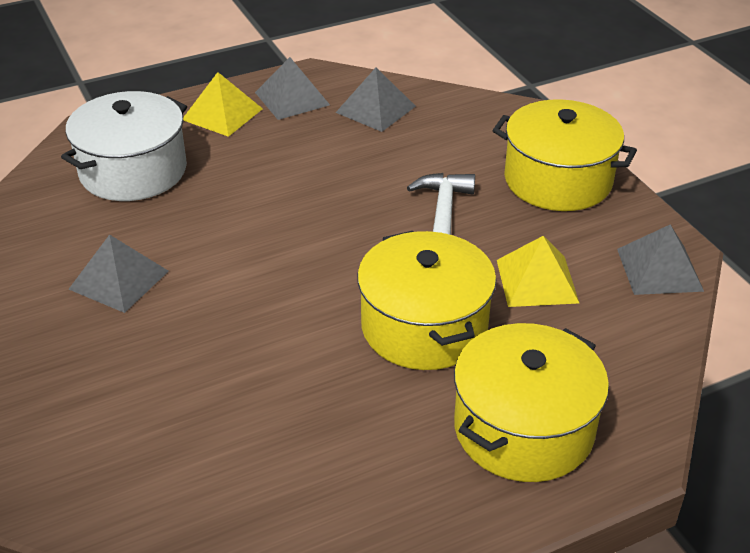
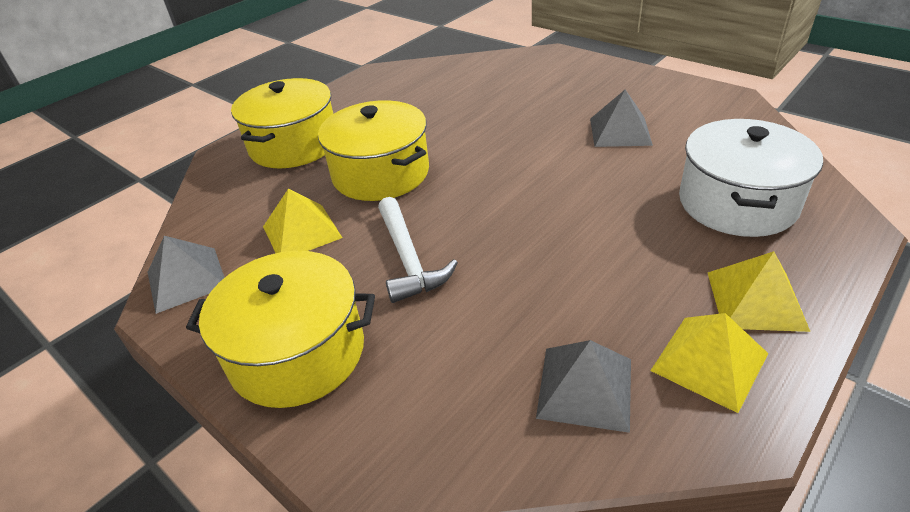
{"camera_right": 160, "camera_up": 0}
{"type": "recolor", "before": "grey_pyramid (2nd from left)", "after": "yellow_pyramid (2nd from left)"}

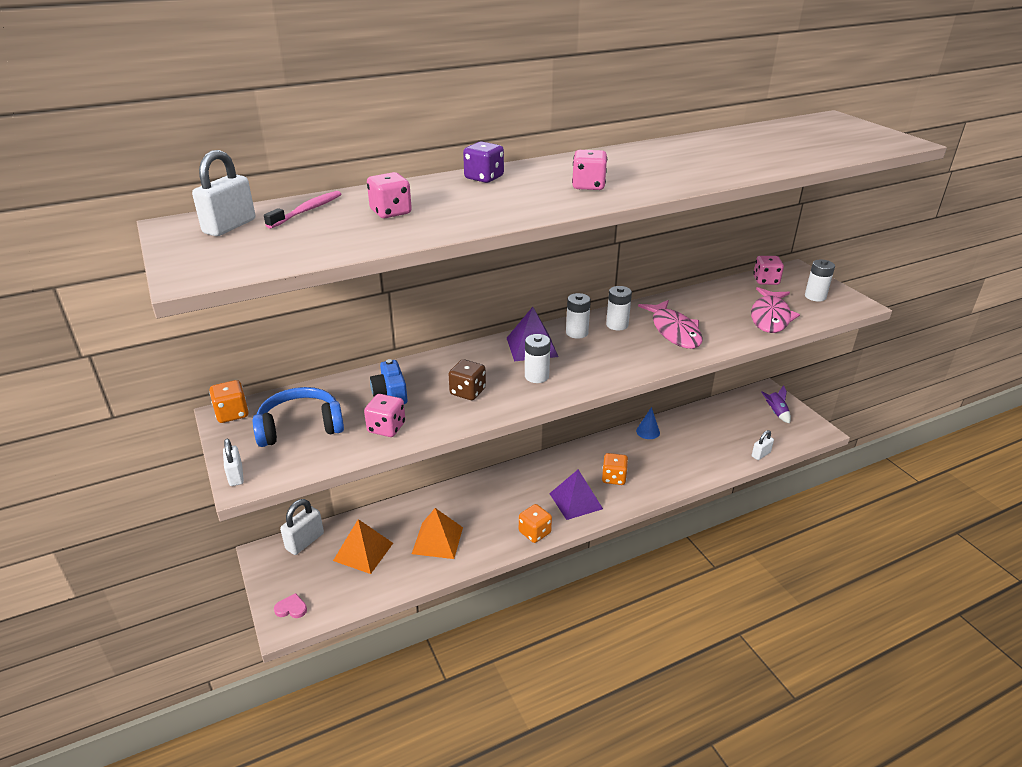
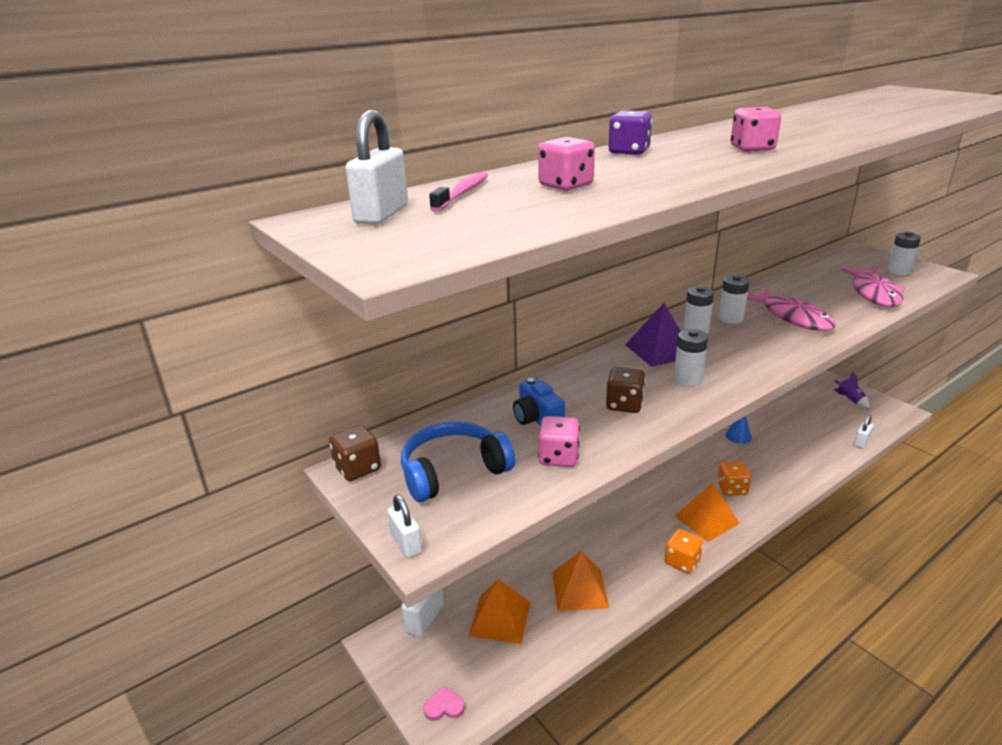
{"camera_right": -10, "camera_up": -5}
{"type": "delete", "before": "pink_dice (4th from left)"}
{"type": "recolor", "before": "orange_dice (1st from left)", "after": "brown_dice (1st from left)"}
{"type": "recolor", "before": "purple_pyramid (2nd from left)", "after": "orange_pyramid (3rd from left)"}

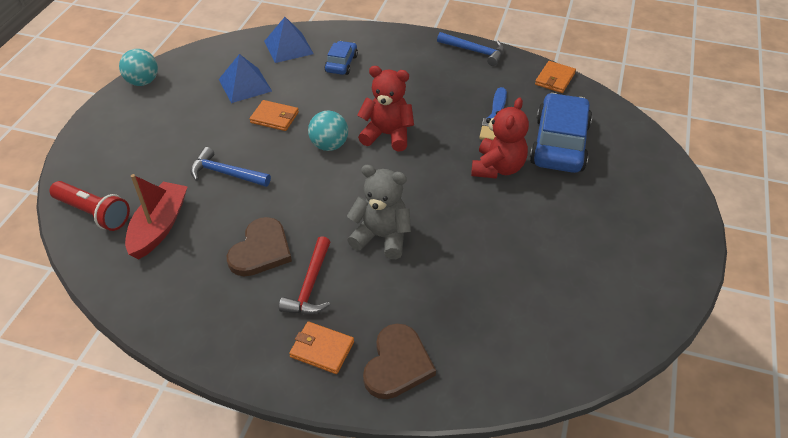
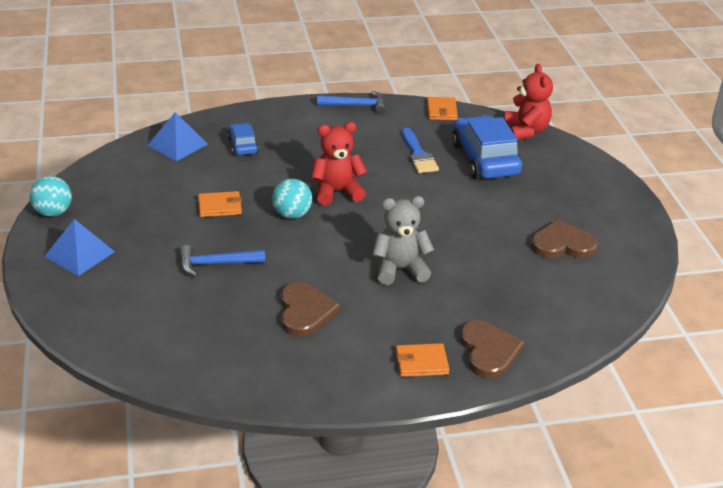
{"camera_right": -30, "camera_up": -10}
{"type": "delete", "before": "red_flashlight"}
{"type": "delete", "before": "red_boat"}
{"type": "delete", "before": "red_hammer"}
{"type": "insert", "after": "brown_heart (3rd from left)"}
{"type": "move", "before": "blue_pyramid (1st from left)"}
{"type": "move", "before": "red_teddy_bear (2nd from left)"}

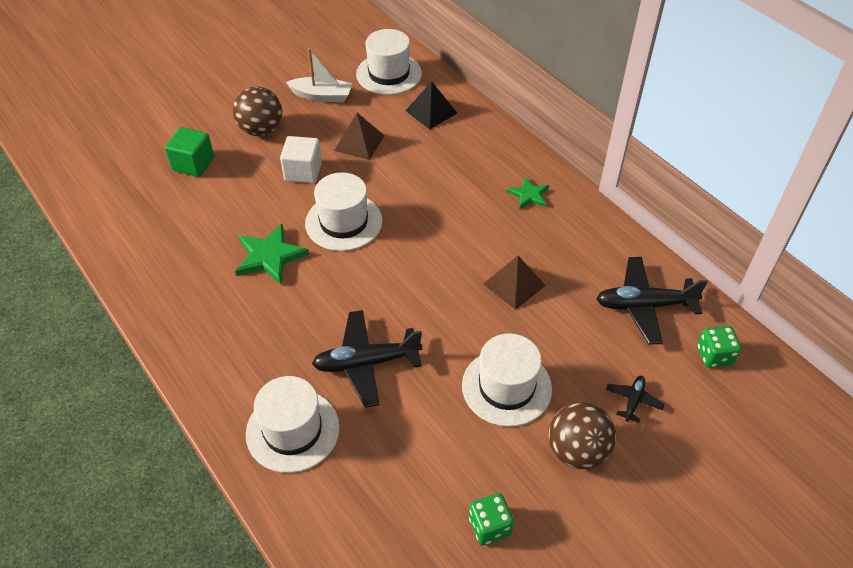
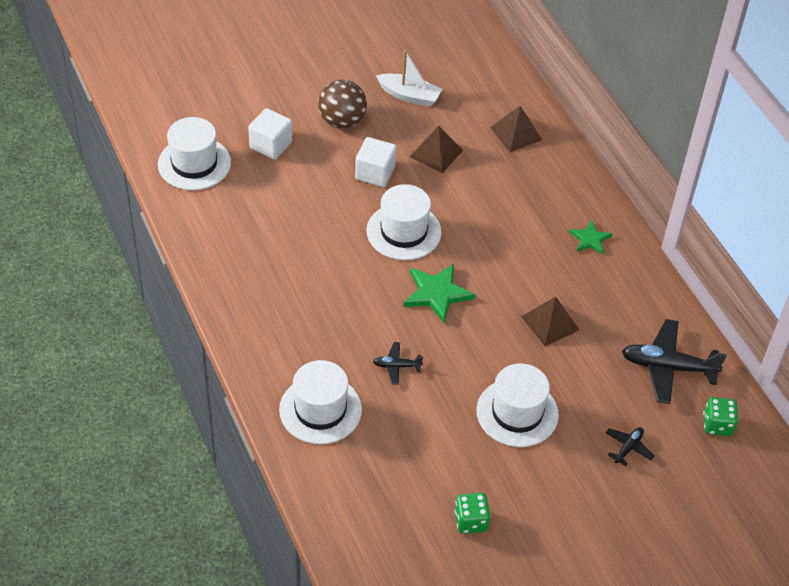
{"camera_right": 10, "camera_up": 0}
{"type": "delete", "before": "brown_ball (2nd from left)"}
{"type": "move", "before": "green_star (1st from left)"}
{"type": "move", "before": "white_hat (3rd from left in the first image)", "after": "white_hat (1st from left)"}
{"type": "recolor", "before": "green_cube", "after": "white_cube (1st from left)"}
{"type": "recolor", "before": "black_pyramid", "after": "brown_pyramid (2nd from left)"}
{"type": "resize", "before": "black_plane (1st from left)", "scale": 0.49}

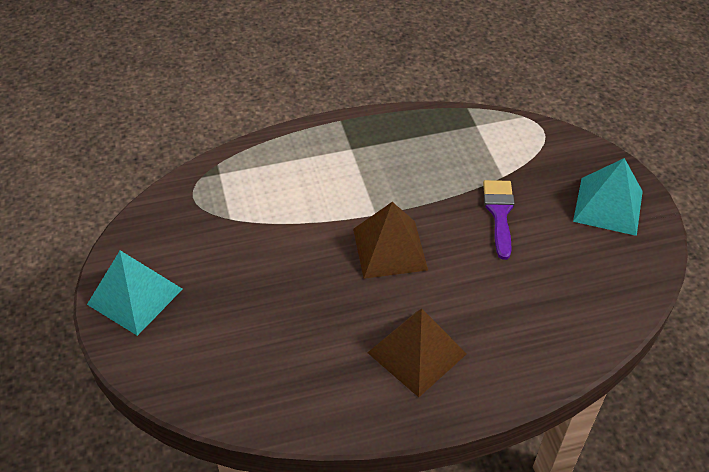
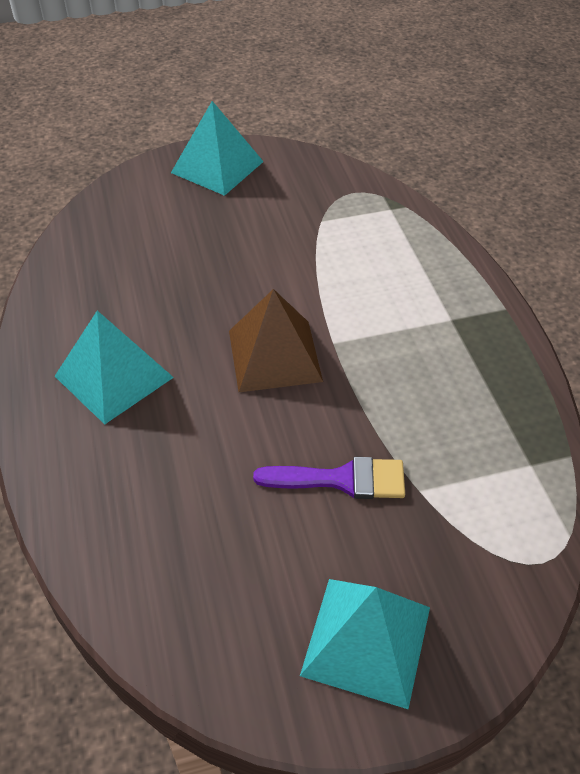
{"camera_right": 90, "camera_up": 0}
{"type": "recolor", "before": "brown_pyramid (2nd from left)", "after": "turquoise_pyramid (1st from left)"}

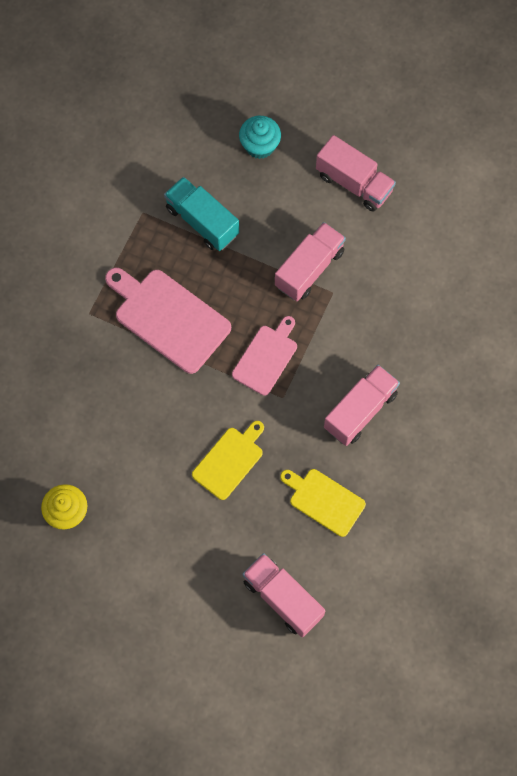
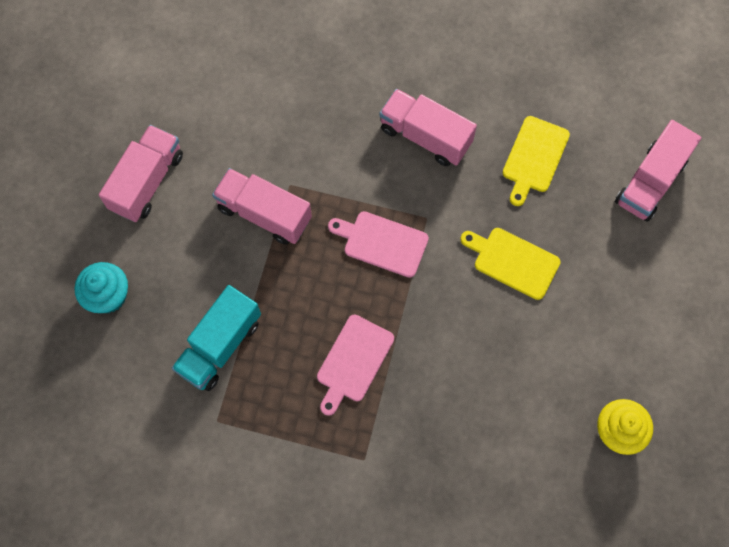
{"camera_right": -100, "camera_up": 0}
{"type": "resize", "before": "pink_cutting_board (1st from left)", "scale": 0.62}

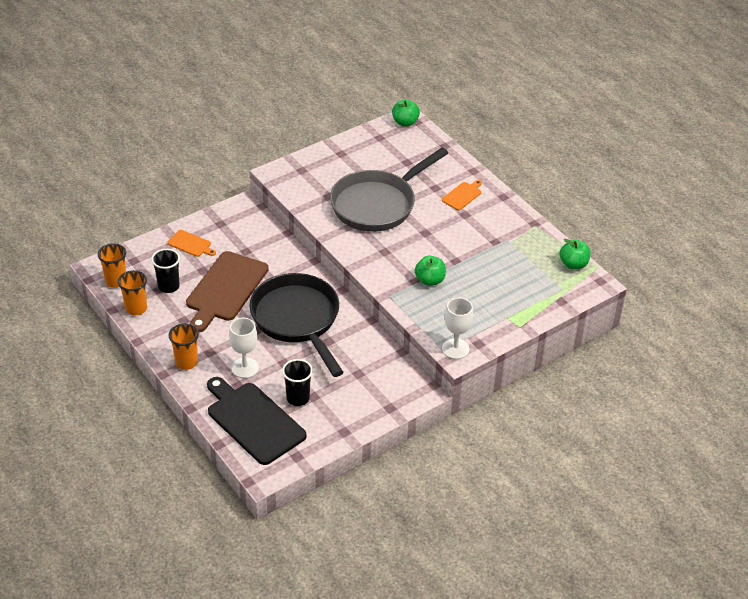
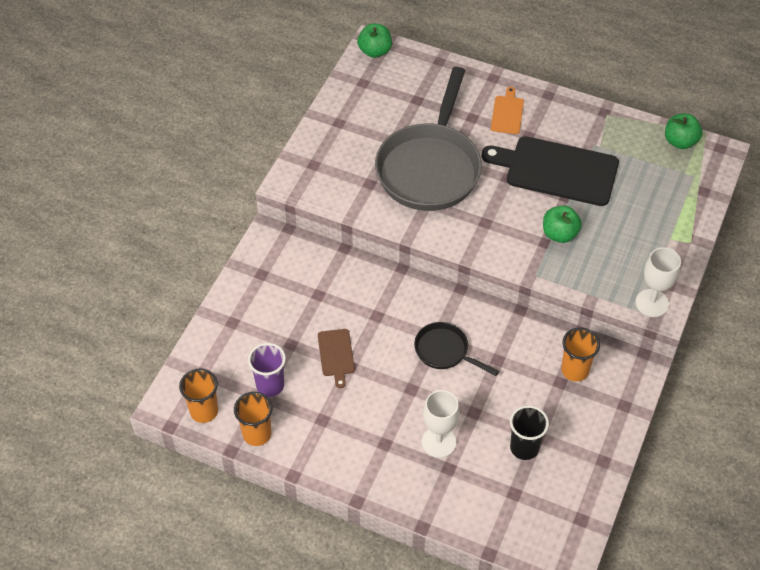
{"camera_right": -30, "camera_up": 10}
{"type": "delete", "before": "orange_cutting_board (1st from left)"}
{"type": "move", "before": "orange_cup (3rd from left)"}
{"type": "move", "before": "black_cutting_board"}
{"type": "recolor", "before": "black_cup (1st from left)", "after": "purple_cup"}
{"type": "resize", "before": "brown_cutting_board", "scale": 0.47}
{"type": "resize", "before": "black_pan", "scale": 0.48}

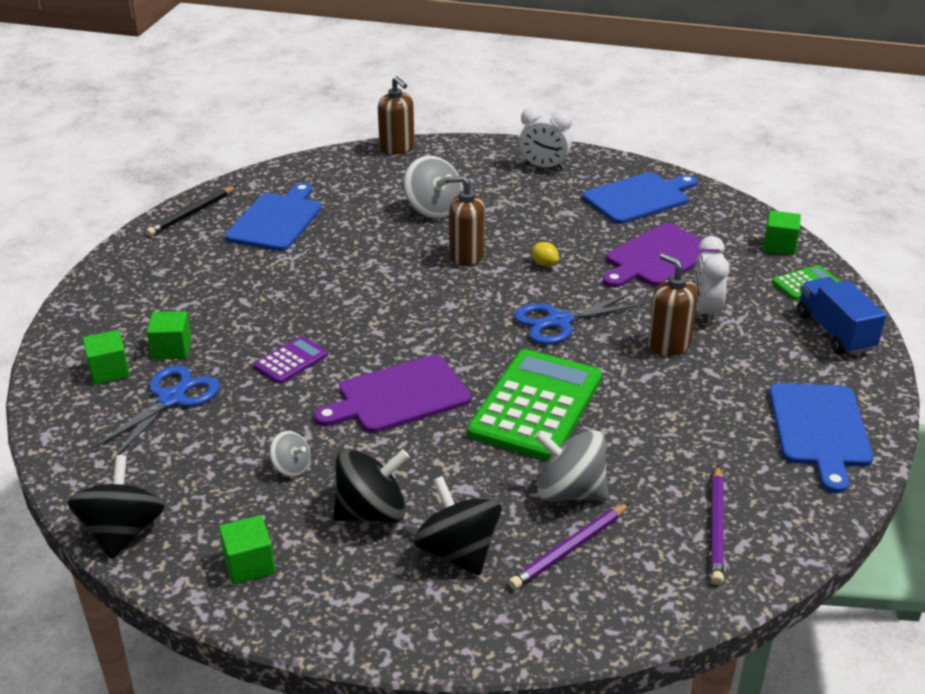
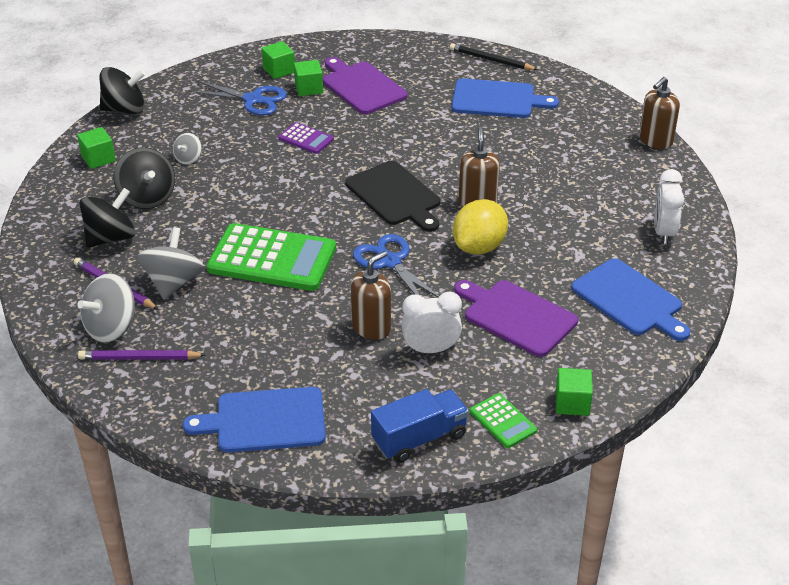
{"camera_right": 80, "camera_up": 5}
{"type": "insert", "after": "black_cutting_board"}
{"type": "move", "before": "purple_cutting_board (1st from left)"}
{"type": "move", "before": "grey_spinning_top (2nd from left in the first image)", "after": "grey_spinning_top (1st from left)"}
{"type": "resize", "before": "yellow_lemon", "scale": 2.33}

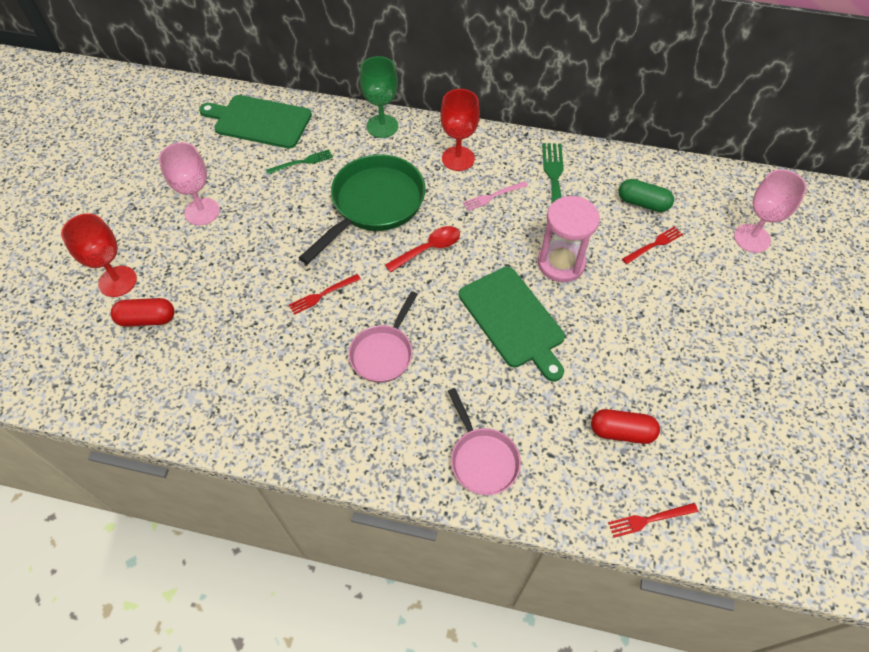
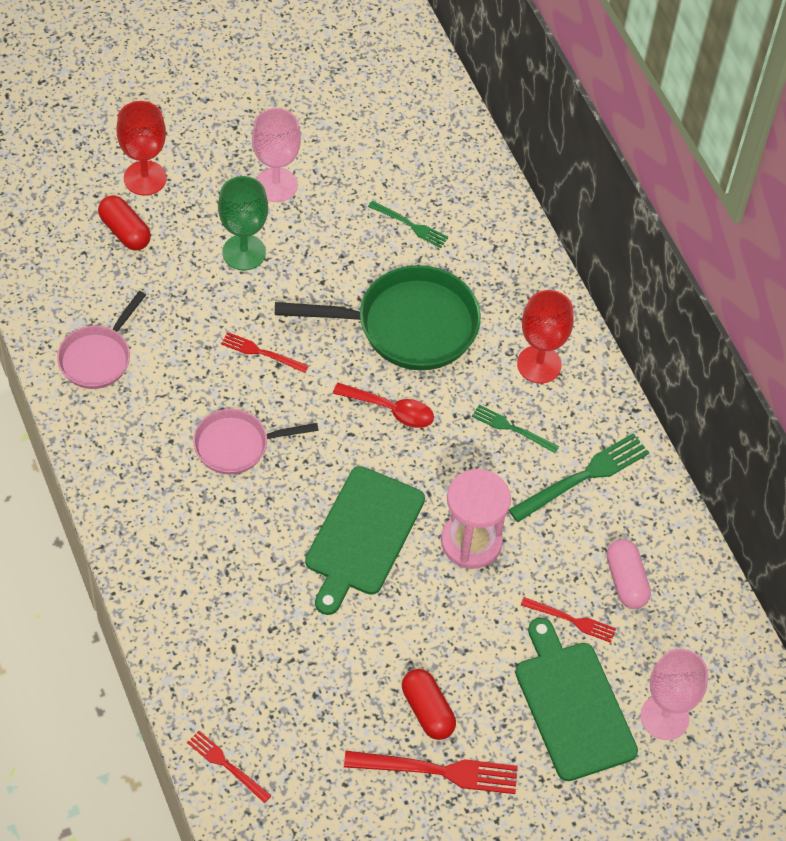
{"camera_right": 50, "camera_up": 0}
{"type": "insert", "after": "red_fork (3rd from left)"}
{"type": "move", "before": "green_cutting_board (1st from left in the first image)", "after": "green_cutting_board (2nd from left)"}
{"type": "move", "before": "green_goblet"}
{"type": "move", "before": "pink_pan (2nd from left in the first image)", "after": "pink_pan (1st from left)"}
{"type": "move", "before": "red_capsule (2nd from left)"}
{"type": "recolor", "before": "pink_fork", "after": "green_fork (2nd from left)"}
{"type": "recolor", "before": "green_capsule", "after": "pink_capsule"}

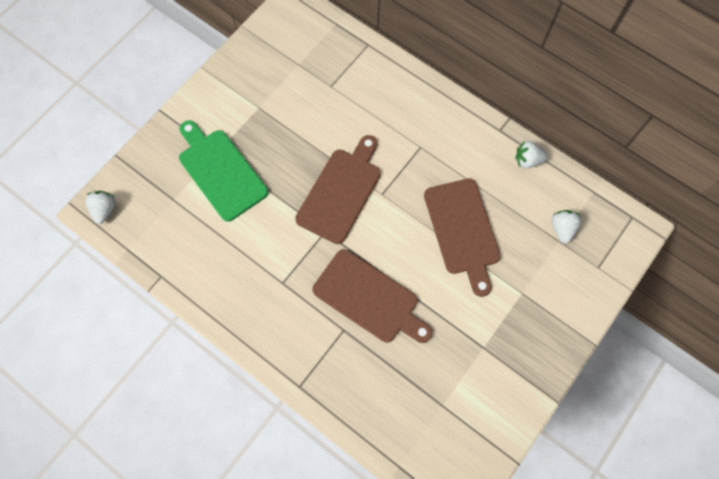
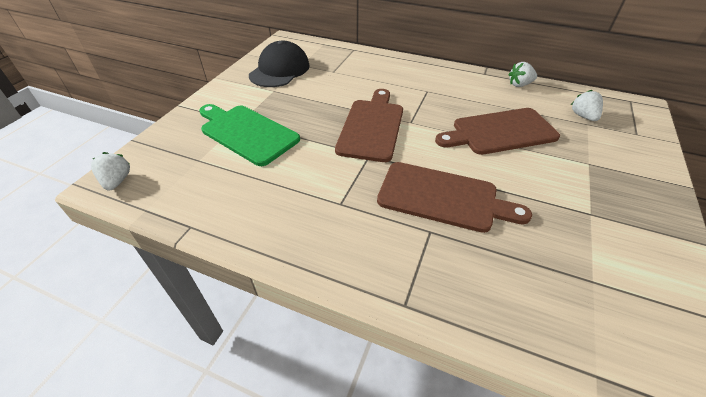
{"camera_right": -15, "camera_up": -25}
{"type": "insert", "after": "black_cap"}
{"type": "rotate", "before": "brown_cutting_board (3rd from left)", "turn": 105}

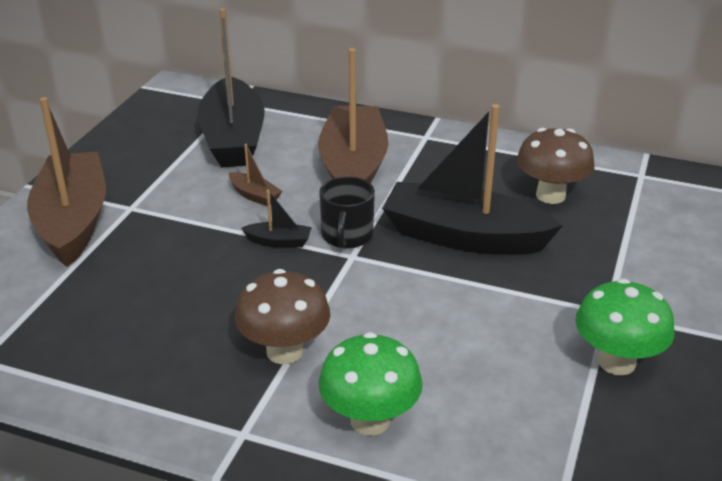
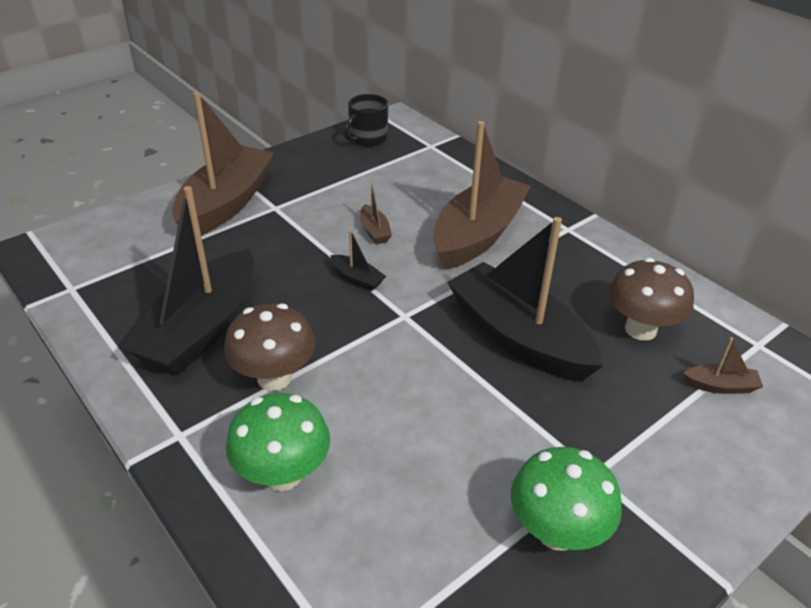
{"camera_right": 30, "camera_up": 5}
{"type": "insert", "after": "brown_boat (4th from left)"}
{"type": "move", "before": "black_boat (1st from left)"}
{"type": "move", "before": "black_mug"}

